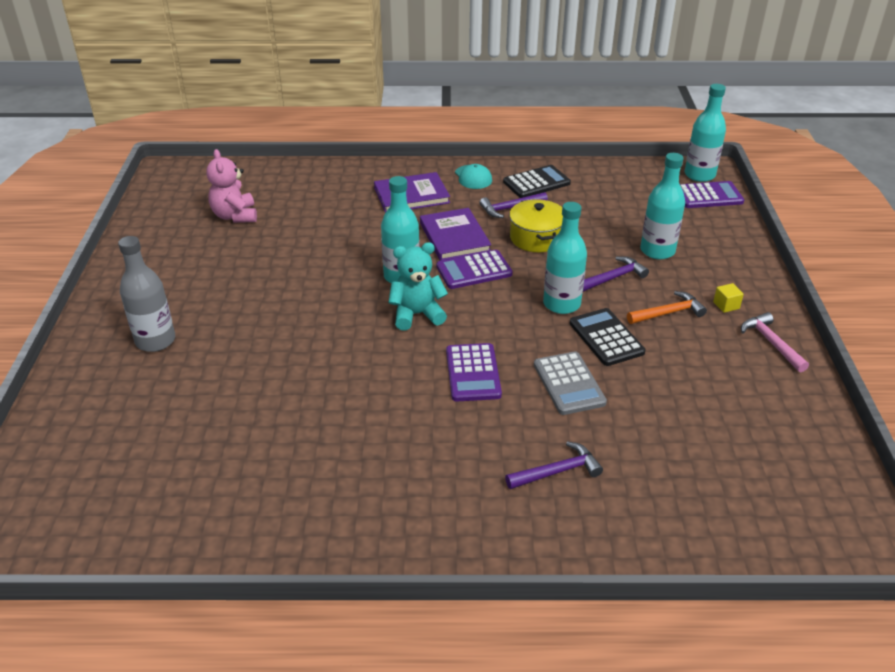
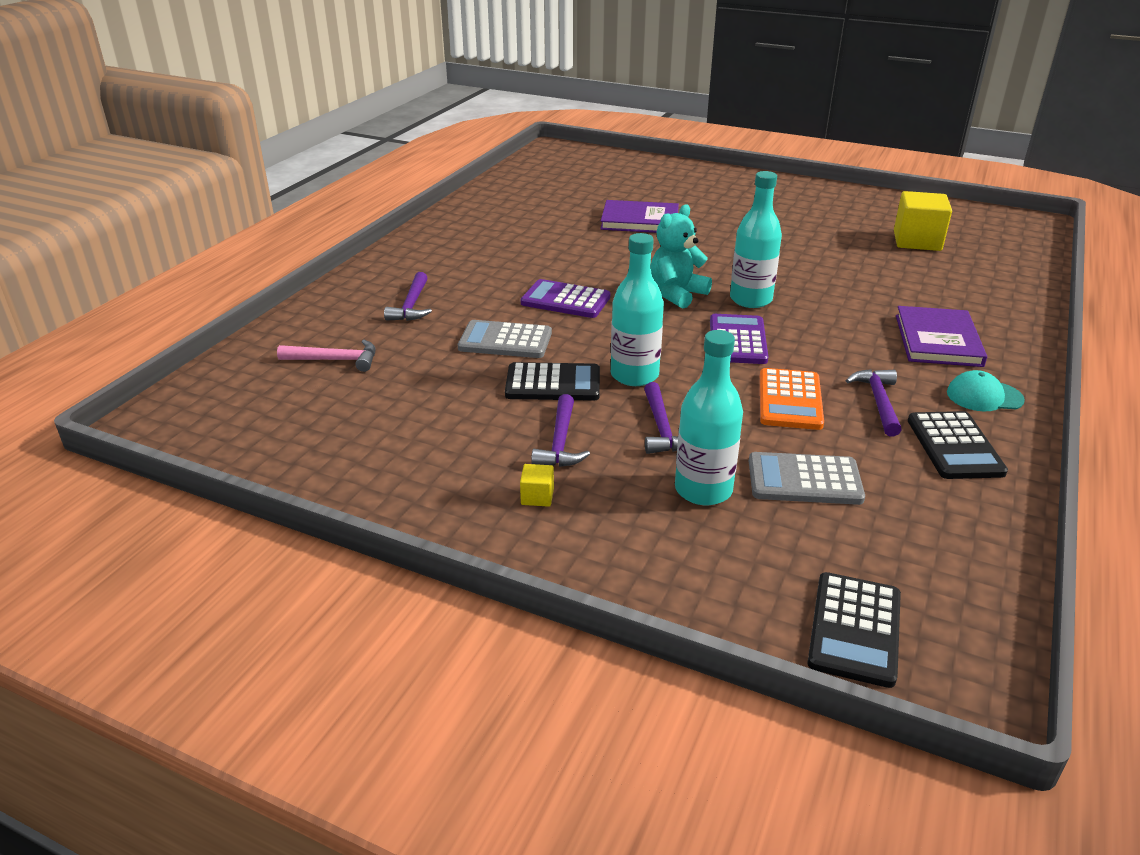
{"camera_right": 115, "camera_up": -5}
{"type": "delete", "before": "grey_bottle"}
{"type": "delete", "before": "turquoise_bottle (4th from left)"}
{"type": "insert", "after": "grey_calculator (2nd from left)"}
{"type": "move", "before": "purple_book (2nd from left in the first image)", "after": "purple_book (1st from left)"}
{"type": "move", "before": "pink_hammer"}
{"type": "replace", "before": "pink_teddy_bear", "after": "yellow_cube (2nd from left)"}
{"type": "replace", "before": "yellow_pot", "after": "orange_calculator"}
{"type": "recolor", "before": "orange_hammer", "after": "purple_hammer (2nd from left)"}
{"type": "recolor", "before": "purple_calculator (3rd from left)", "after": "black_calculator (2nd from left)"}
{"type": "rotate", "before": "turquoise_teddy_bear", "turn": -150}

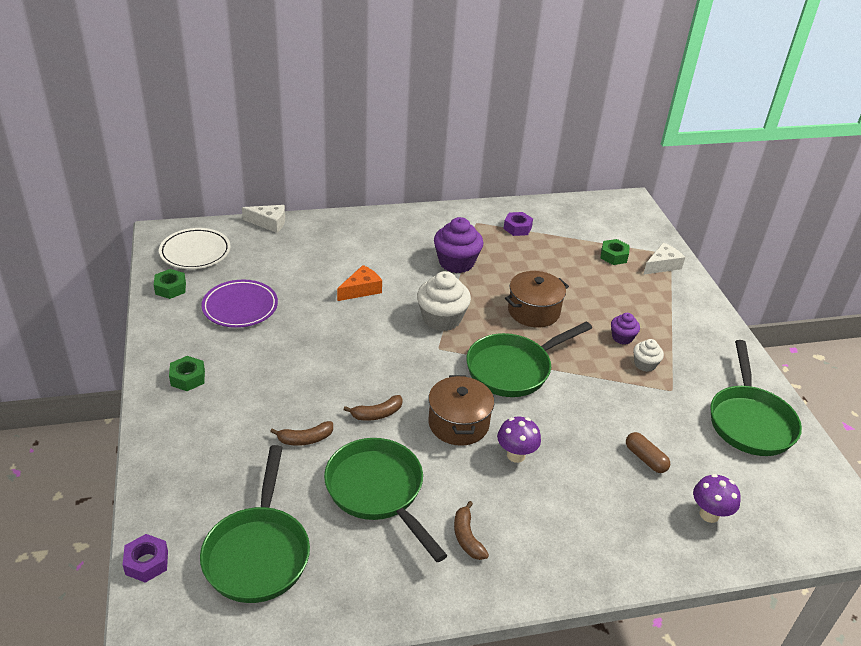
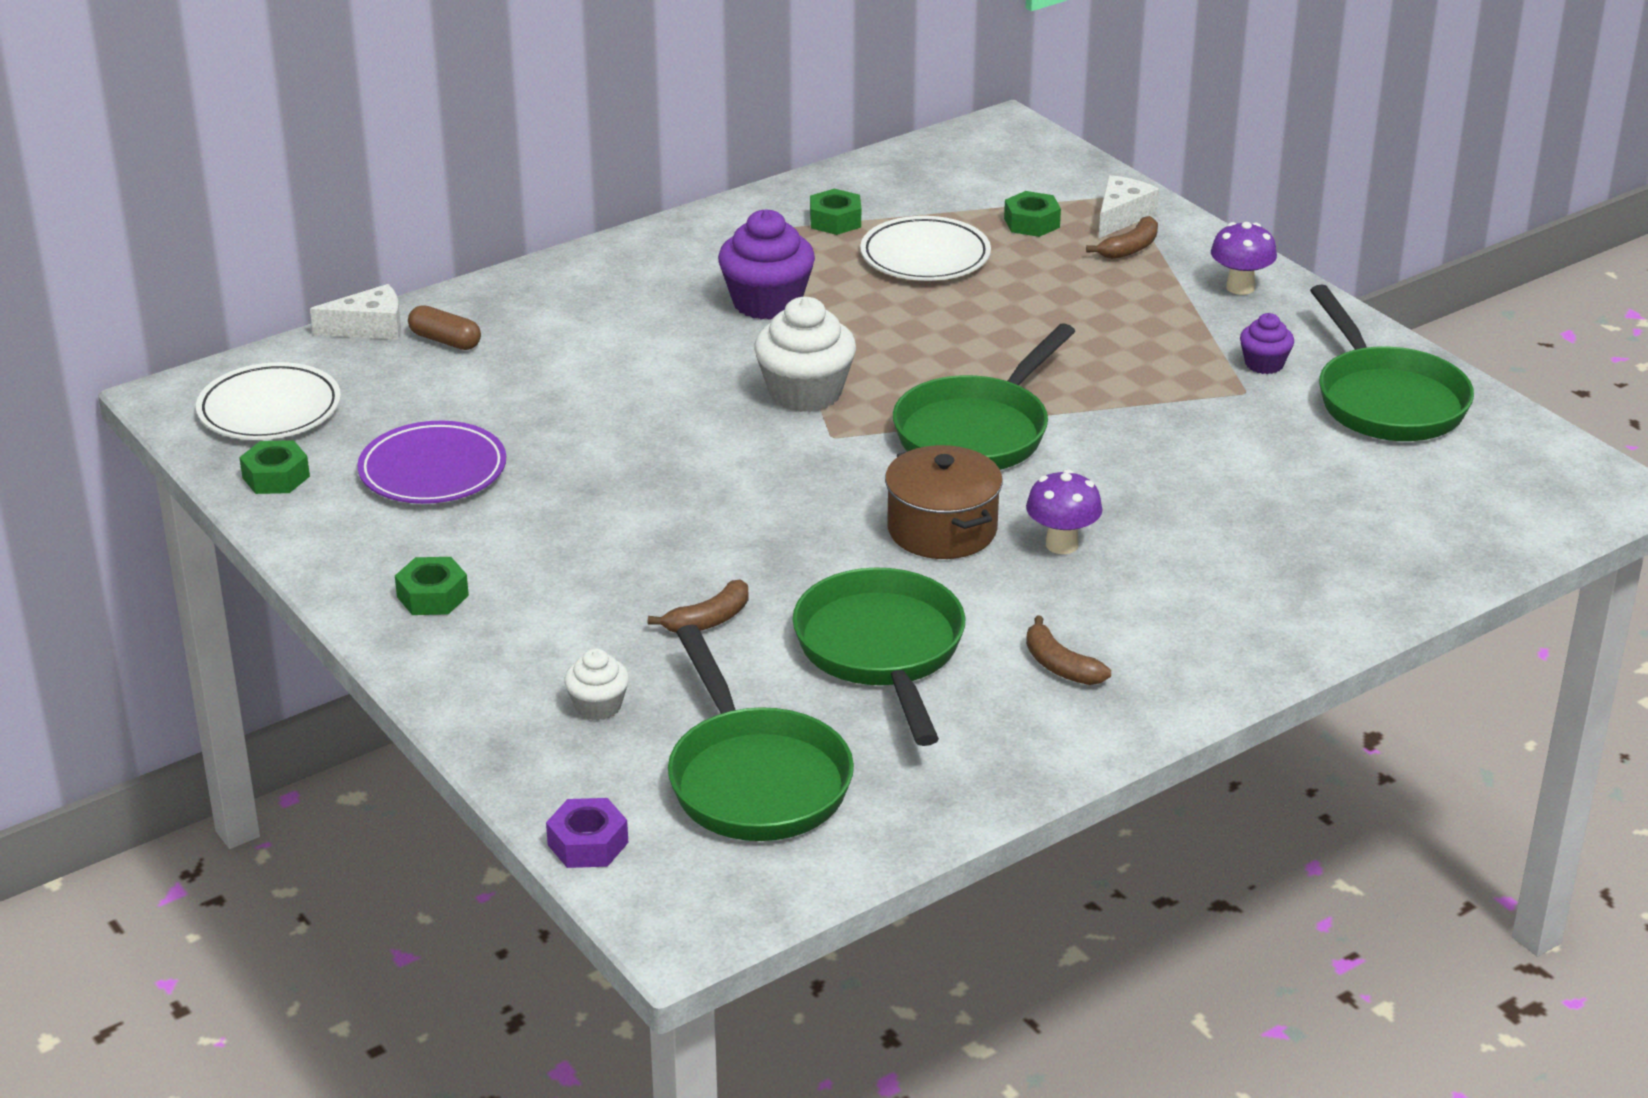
{"camera_right": -20, "camera_up": -5}
{"type": "delete", "before": "orange_cheese"}
{"type": "delete", "before": "brown_pot (2nd from left)"}
{"type": "insert", "after": "white_plate (2nd from left)"}
{"type": "move", "before": "brown_banana (2nd from left in the first image)", "after": "brown_banana (3rd from left)"}
{"type": "move", "before": "purple_cupcake (2nd from left)"}
{"type": "move", "before": "brown_capsule"}
{"type": "move", "before": "white_cupcake (2nd from left in the first image)", "after": "white_cupcake (1st from left)"}
{"type": "move", "before": "purple_mushroom (2nd from left)"}
{"type": "recolor", "before": "purple_nut (2nd from left)", "after": "green_nut (3rd from left)"}
{"type": "rotate", "before": "green_pan (2nd from left)", "turn": 45}

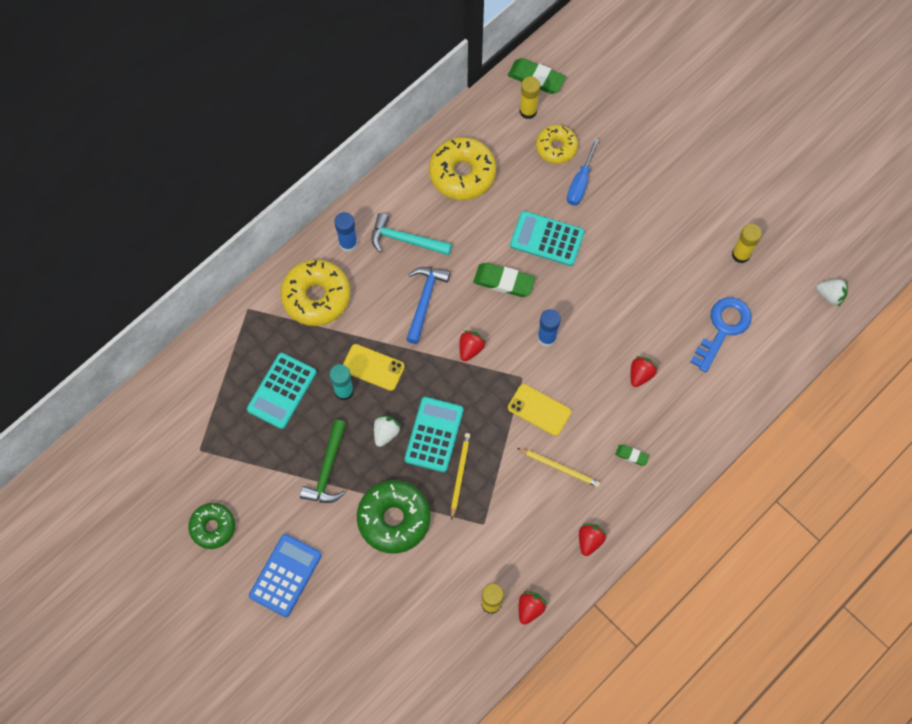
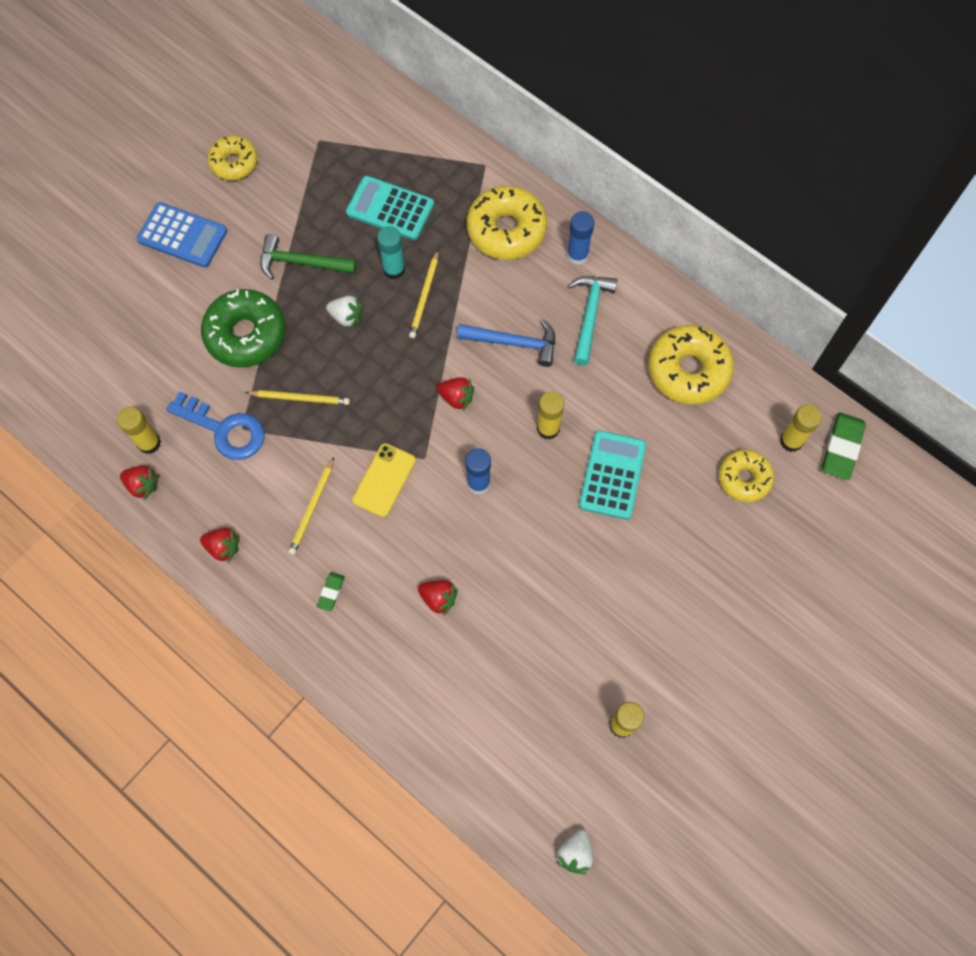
{"camera_right": 85, "camera_up": 0}
{"type": "delete", "before": "turquoise_calculator (2nd from left)"}
{"type": "delete", "before": "blue_screwdriver"}
{"type": "move", "before": "blue_key"}
{"type": "replace", "before": "yellow_phone (1st from left)", "after": "yellow_pencil (3rd from left)"}
{"type": "replace", "before": "green_eraser (1st from left)", "after": "yellow_glue_stick (2nd from left)"}
{"type": "recolor", "before": "green_donut (1st from left)", "after": "yellow_donut (1st from left)"}

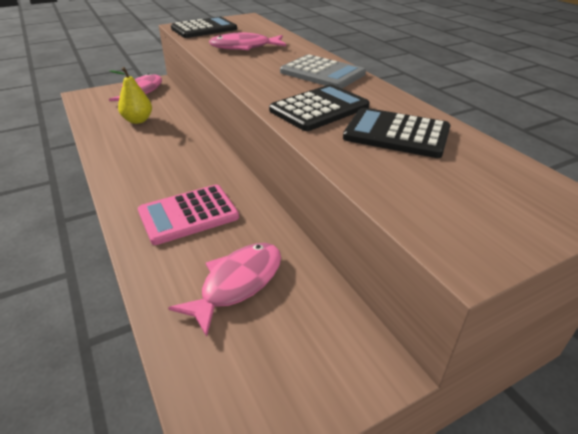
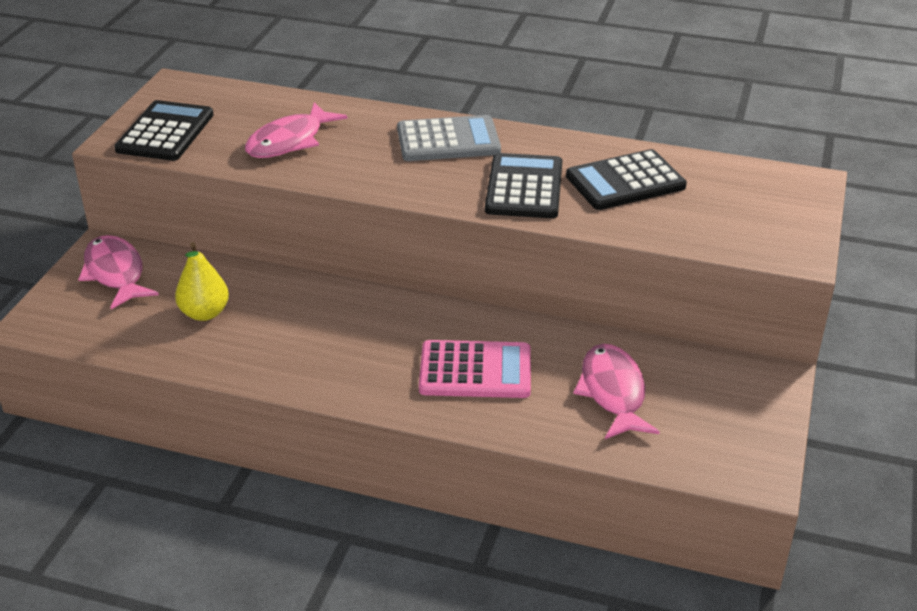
{"camera_right": -45, "camera_up": 0}
{"type": "rotate", "before": "pink_calculator", "turn": -105}

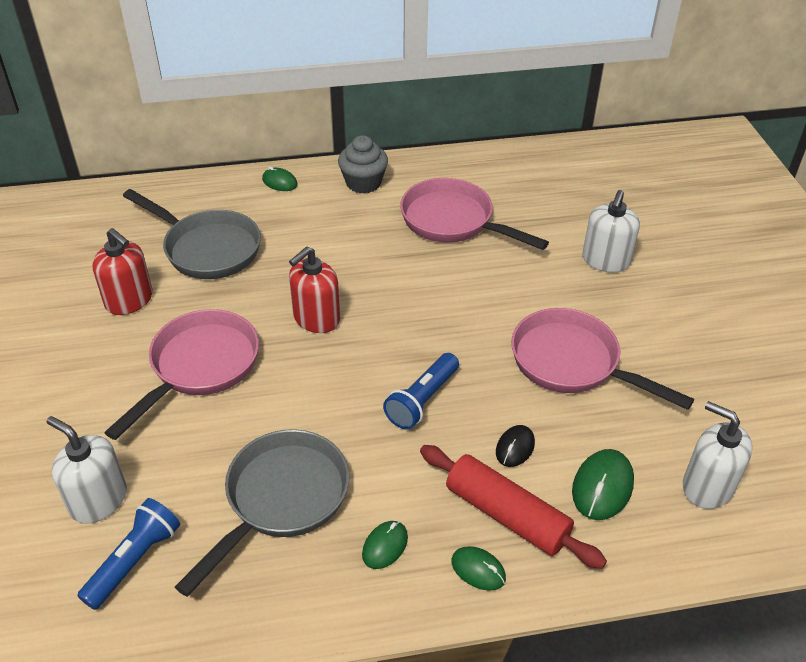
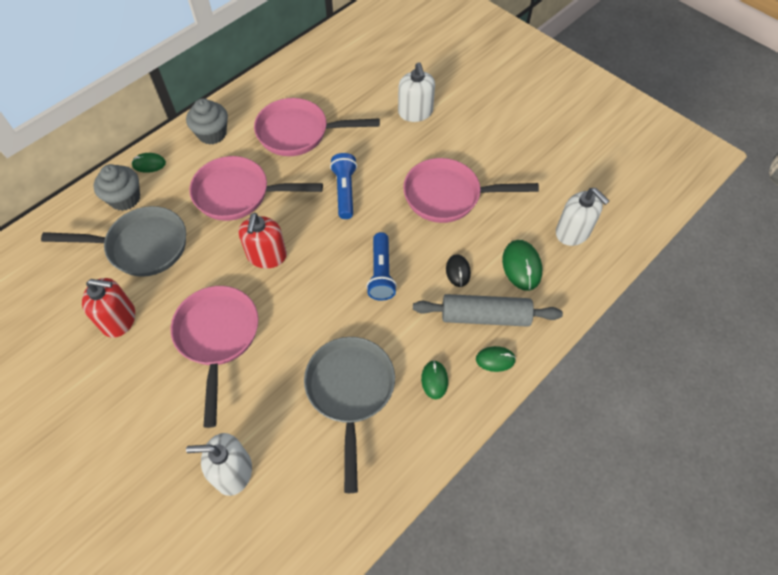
{"camera_right": -35, "camera_up": 15}
{"type": "insert", "after": "grey_cupcake (1st from left)"}
{"type": "insert", "after": "pink_pan (2nd from left)"}
{"type": "move", "before": "blue_flashlight (1st from left)"}
{"type": "recolor", "before": "red_rolling_pin", "after": "grey_rolling_pin"}
{"type": "rotate", "before": "white_soap_dispenser (3rd from left)", "turn": -135}

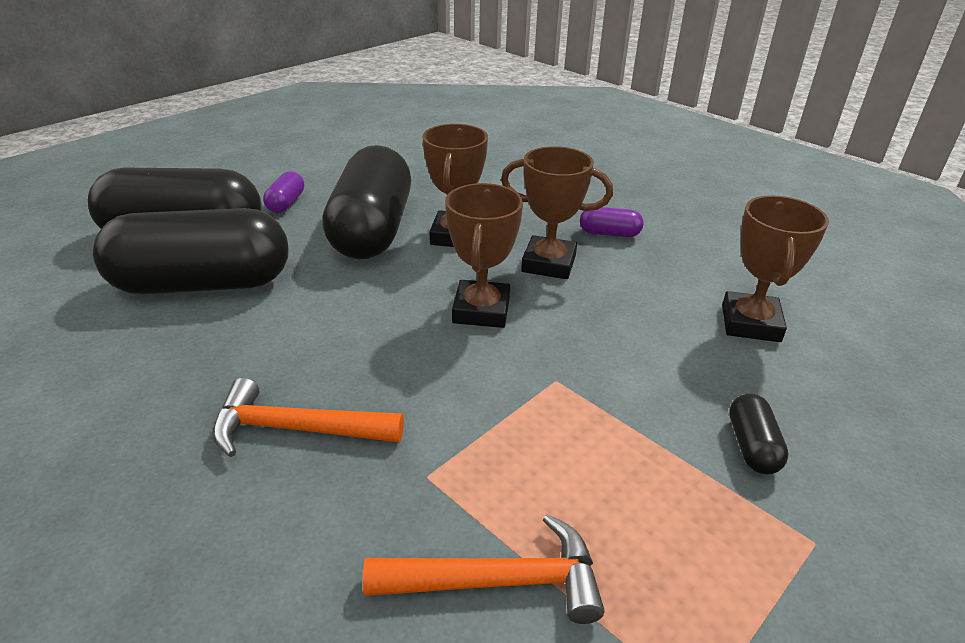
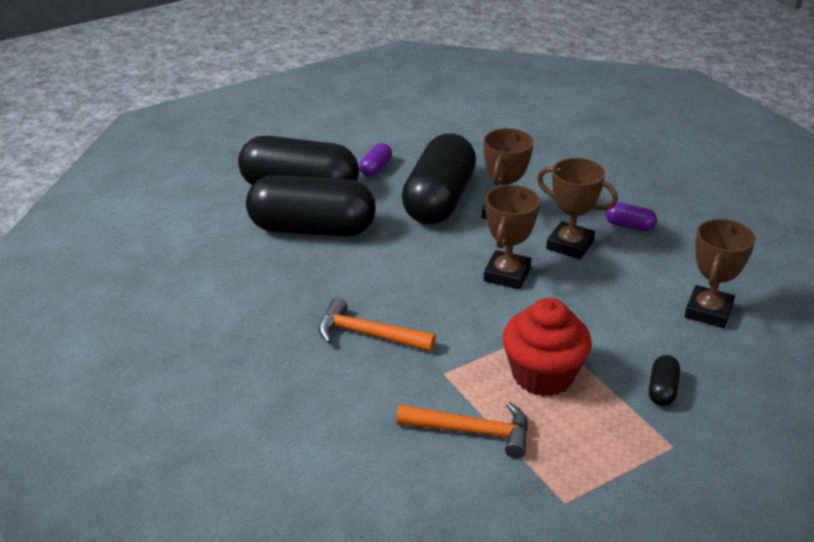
{"camera_right": 15, "camera_up": 0}
{"type": "insert", "after": "red_cupcake"}

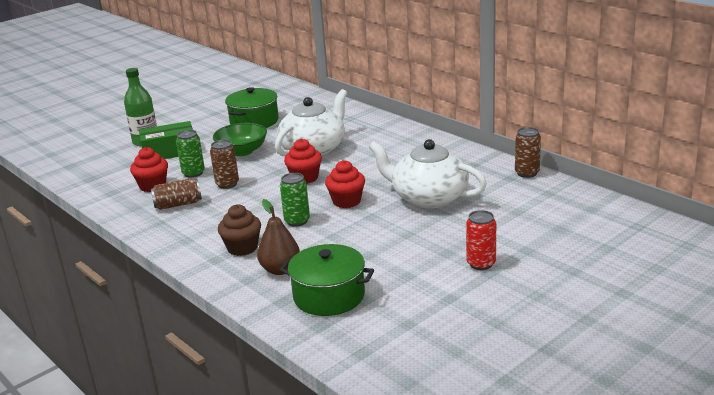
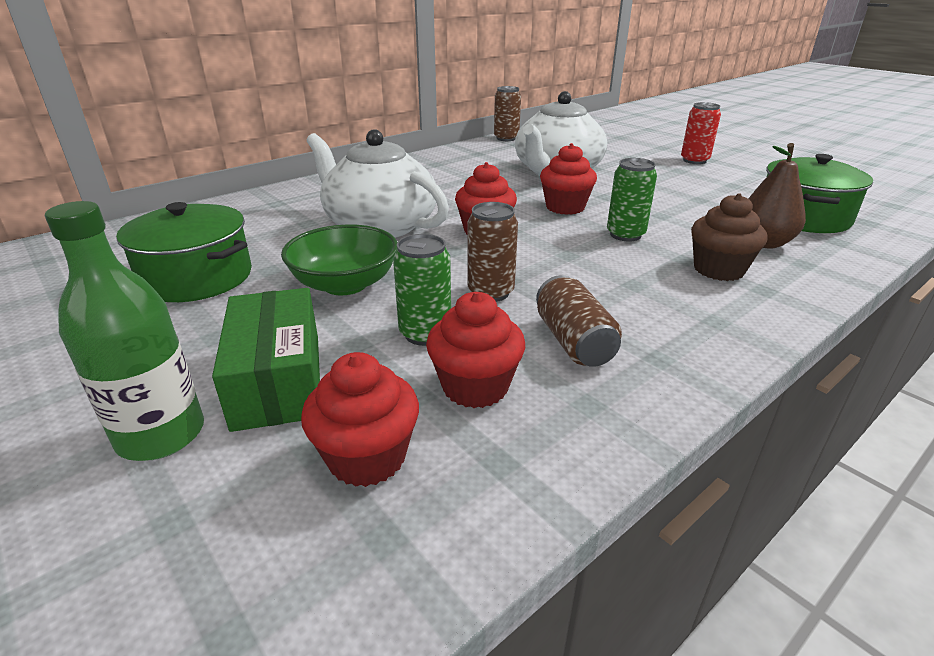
{"camera_right": -90, "camera_up": 5}
{"type": "insert", "after": "red_cupcake (1st from left)"}

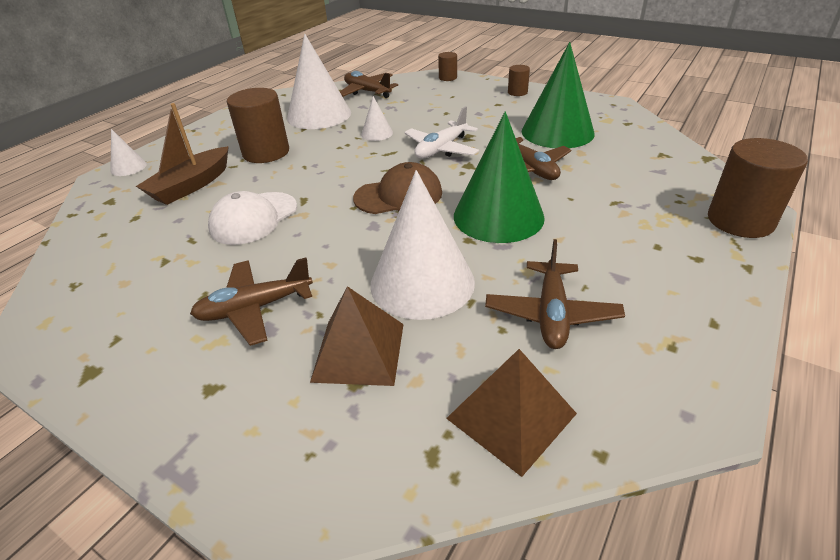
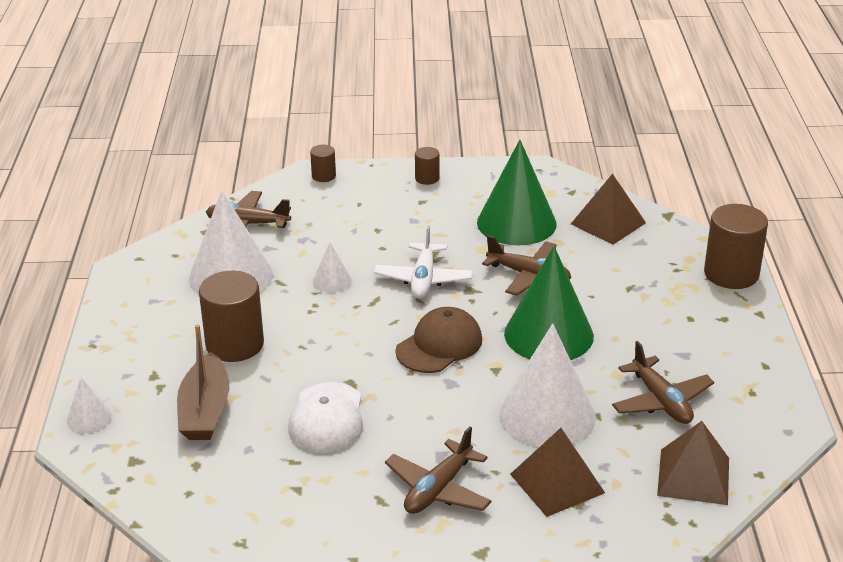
{"camera_right": -35, "camera_up": -5}
{"type": "insert", "after": "brown_pyramid (2nd from left)"}

